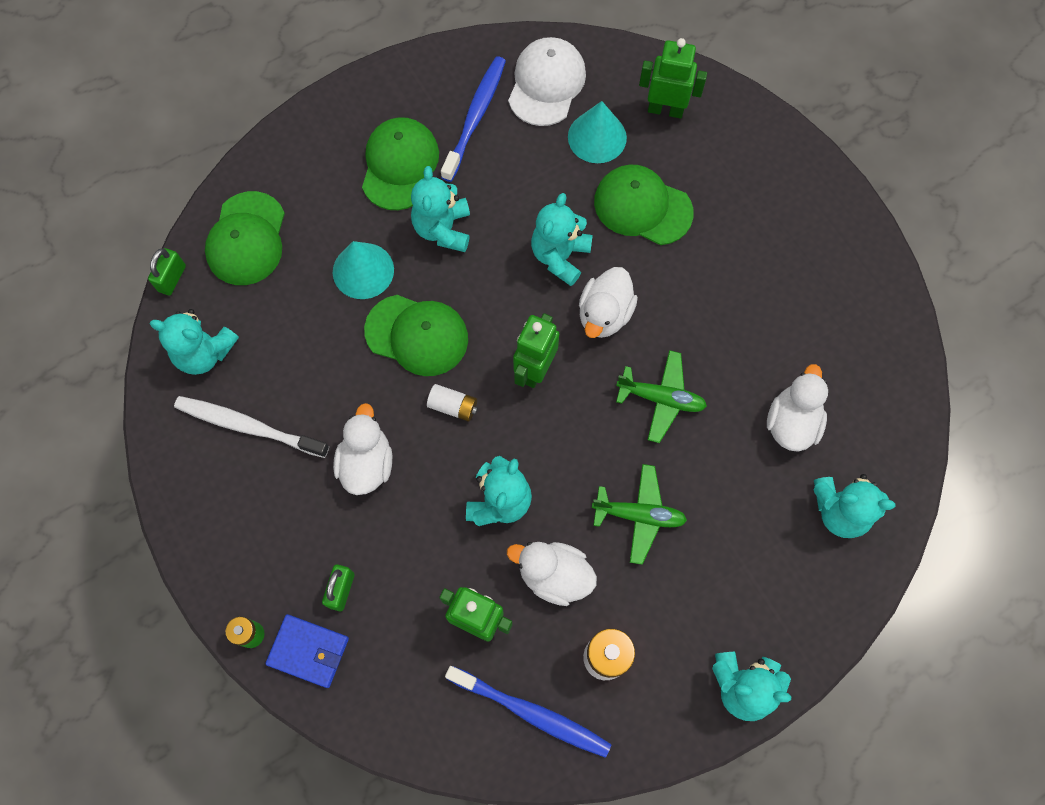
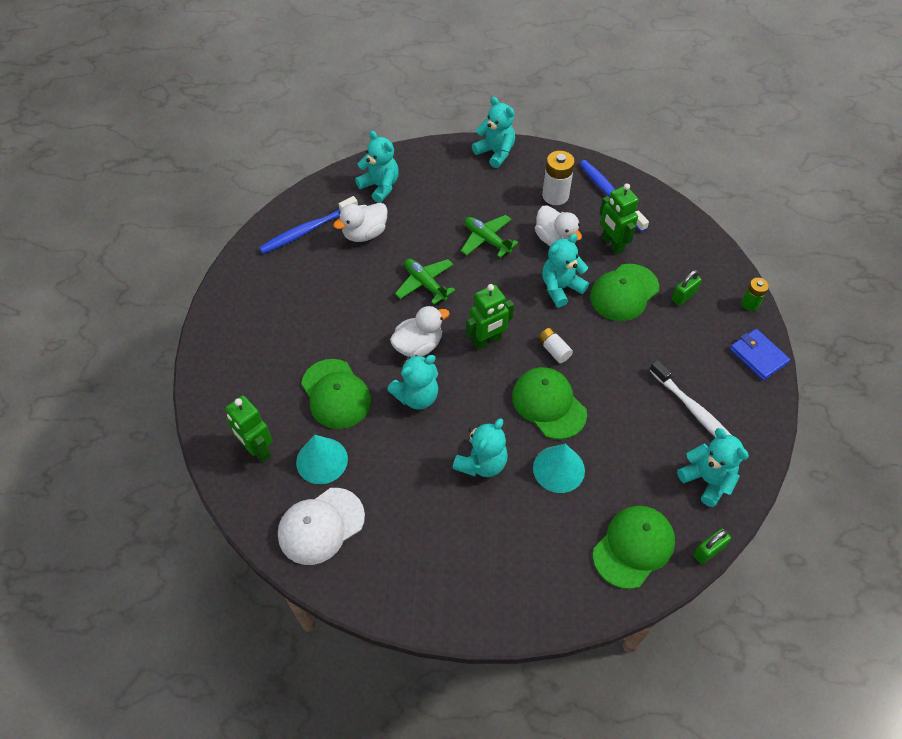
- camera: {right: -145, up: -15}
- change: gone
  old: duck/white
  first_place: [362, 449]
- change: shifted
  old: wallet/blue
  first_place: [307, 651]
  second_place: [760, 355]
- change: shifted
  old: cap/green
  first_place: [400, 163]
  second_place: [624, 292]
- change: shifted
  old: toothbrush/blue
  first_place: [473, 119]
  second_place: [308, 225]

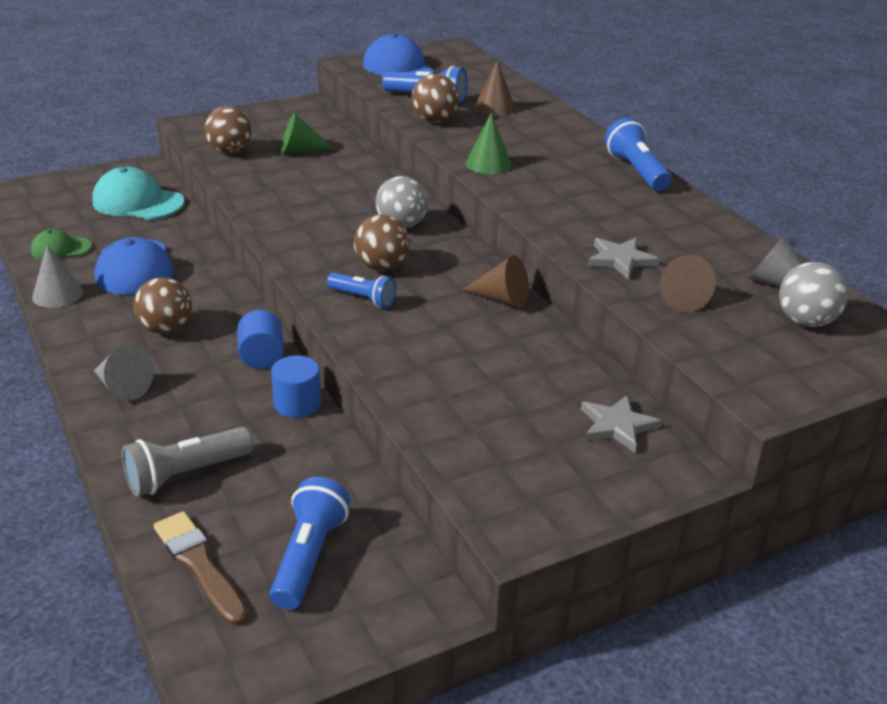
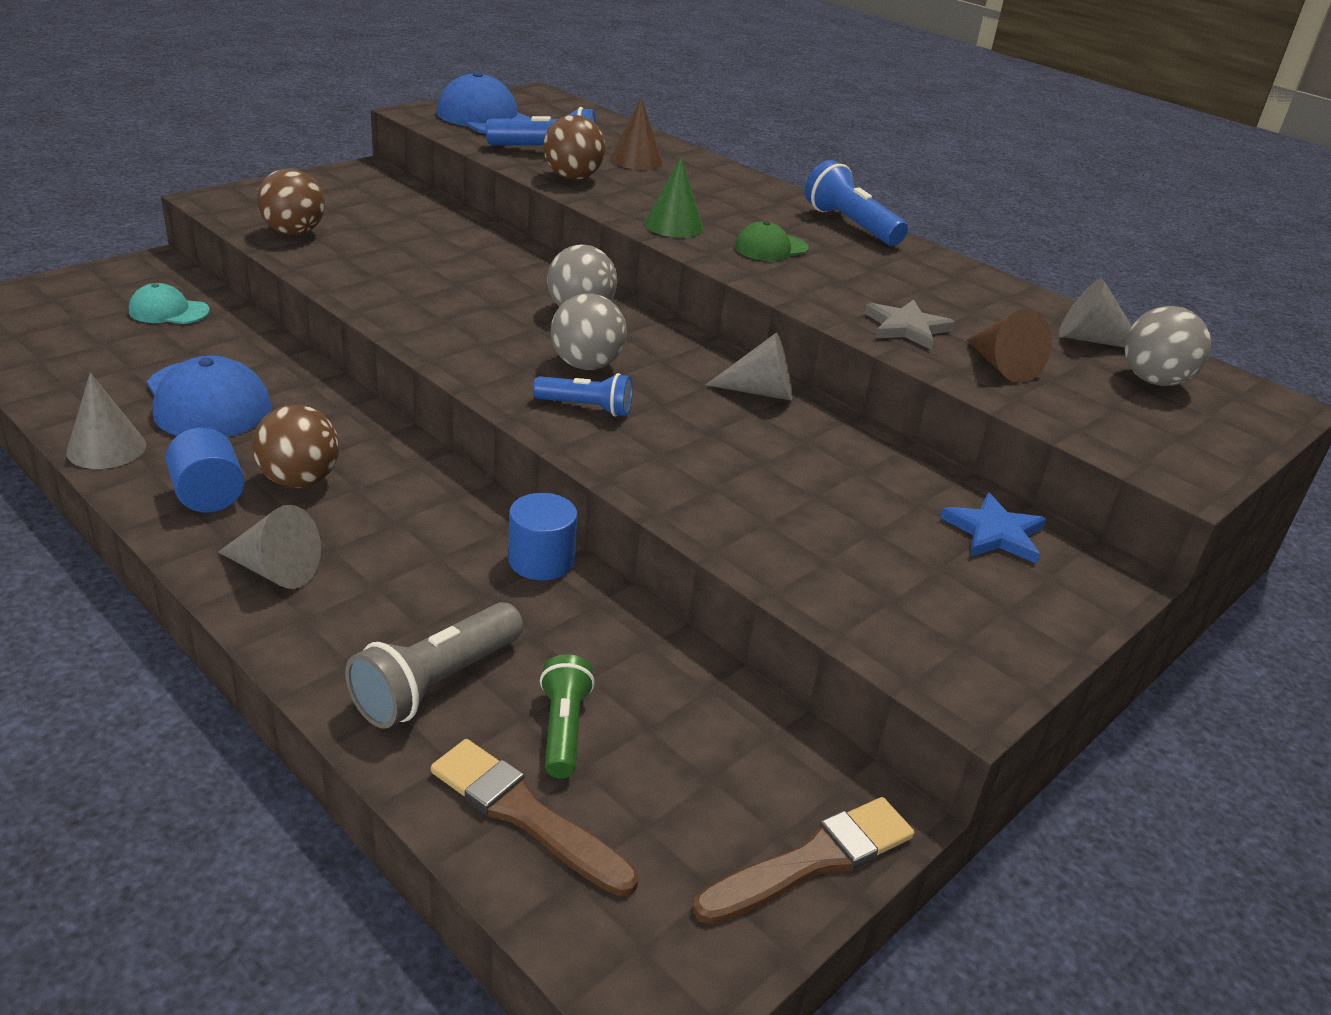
- camera: {right: -20, up: 0}
- change: gone
  old: flashlight/blue
  first_place: [310, 543]
- change: gone
  old: cone/green
  first_place: [307, 133]
- change: new
  new: flashlight/green
  second_place: [567, 716]
- change: new
  new: brush/brown
  second_place: [803, 861]
- change: shifted
  old: cap/green
  first_place: [61, 244]
  second_place: [771, 241]
- change: shifted
  old: cylinder/blue
  first_place: [260, 339]
  second_place: [205, 470]
- change: repainted
  old: ball/brown
  new: ball/grey
  first_place: [382, 243]
  second_place: [589, 331]
- change: repainted
  old: cone/brown
  new: cone/grey
  first_place: [495, 281]
  second_place: [749, 367]
- change: repainted
  old: star/grey
  new: star/blue
  first_place: [621, 424]
  second_place: [993, 528]
- change: scaled
  old: cap/turquoise
  first_place: [139, 193]
  second_place: [169, 303]
  factor: 0.57

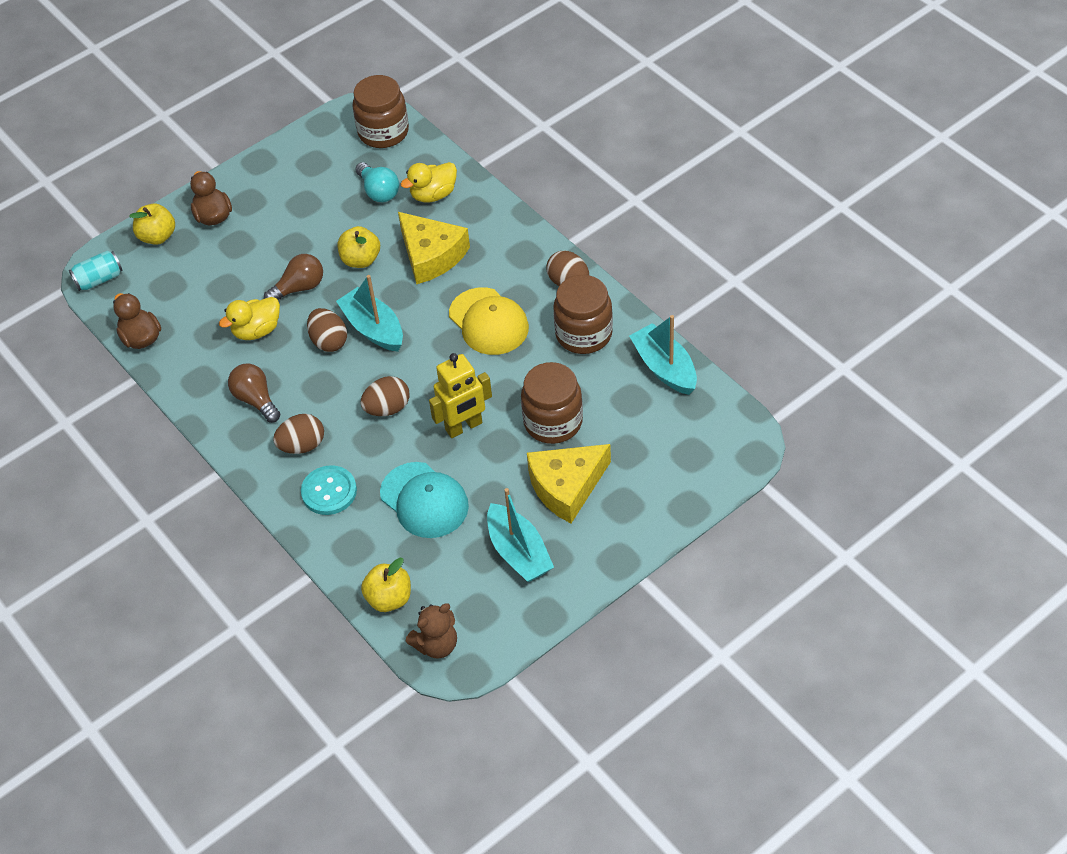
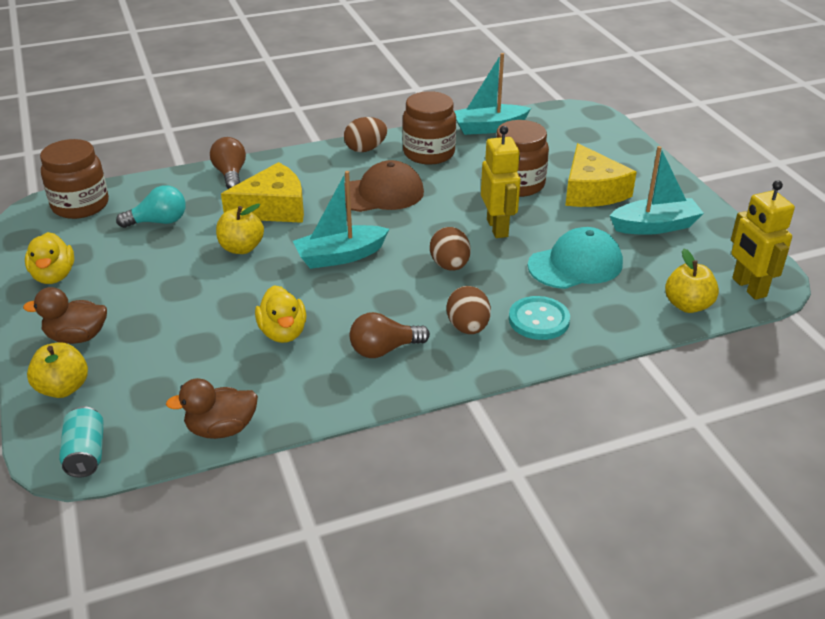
- camera: {right: -75, up: -15}
- change: gone
  old: egg/brown
  first_place: [327, 330]
- change: shifted
  old: light bulb/brown
  first_place: [293, 277]
  second_place: [228, 163]
- change: shifted
  old: duck/yellow
  first_place: [429, 182]
  second_place: [49, 258]
- change: swapped
  old: teddy bear/brown
  new: robot/yellow
  first_place: [431, 631]
  second_place: [763, 240]
- change: repainted
  old: cap/yellow
  new: cap/brown
  first_place: [489, 321]
  second_place: [384, 186]

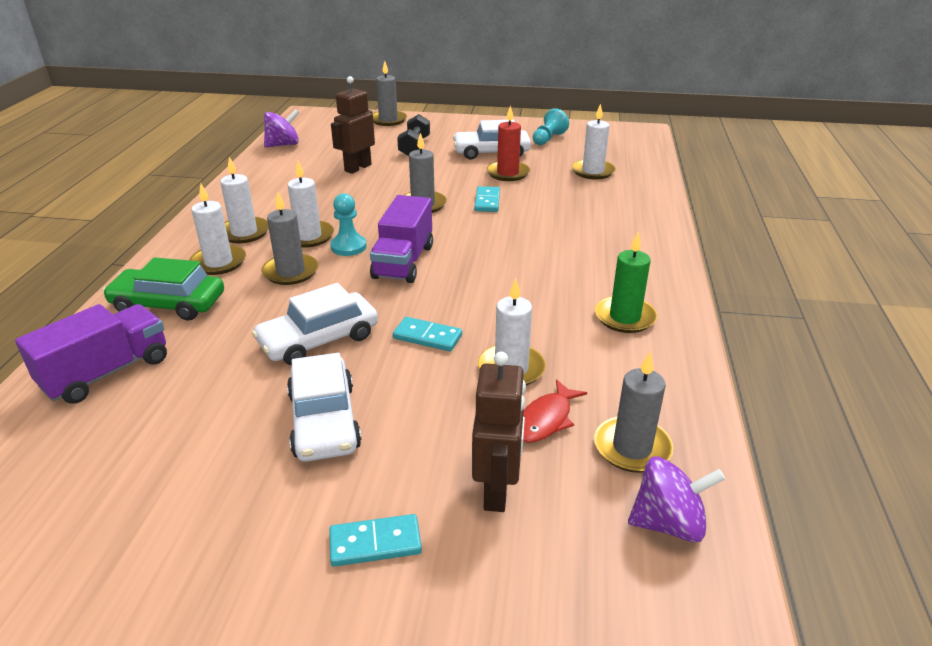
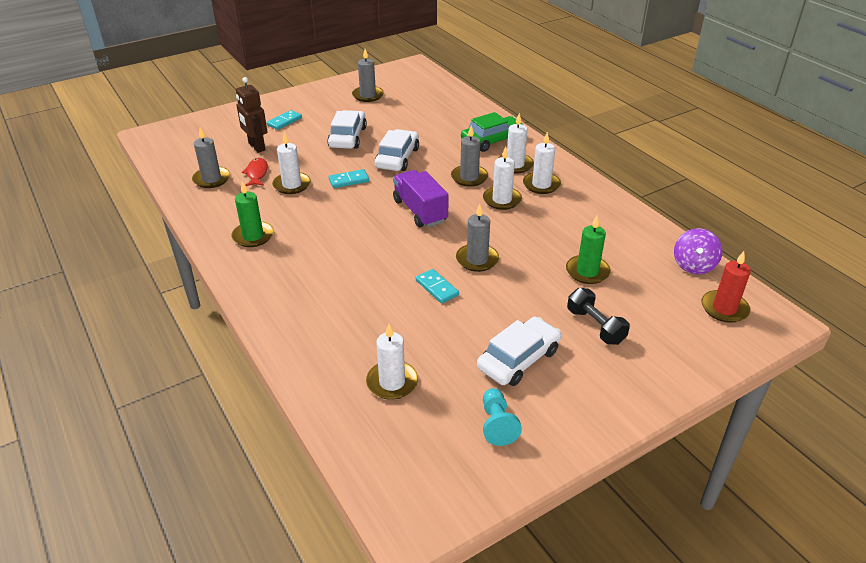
- camera: {right: 140, up: 5}
- change: gone
  old: truck/purple
  first_place: [91, 354]
- change: gone
  old: pawn/turquoise
  first_place: [348, 224]
- change: gone
  old: spinning top/purple
  first_place: [676, 499]
- change: shifted
  old: candle/grey
  first_place: [390, 93]
  second_place: [368, 75]
- change: shifted
  old: candle/red
  first_place: [508, 143]
  second_place: [726, 287]
- change: swapped
  old: robot/brown
  new: candle/green
  first_place: [353, 125]
  second_place: [588, 250]
- change: rotated
  old: car/white
  first_place: [324, 407]
  second_place: [347, 129]
  degrees: 60

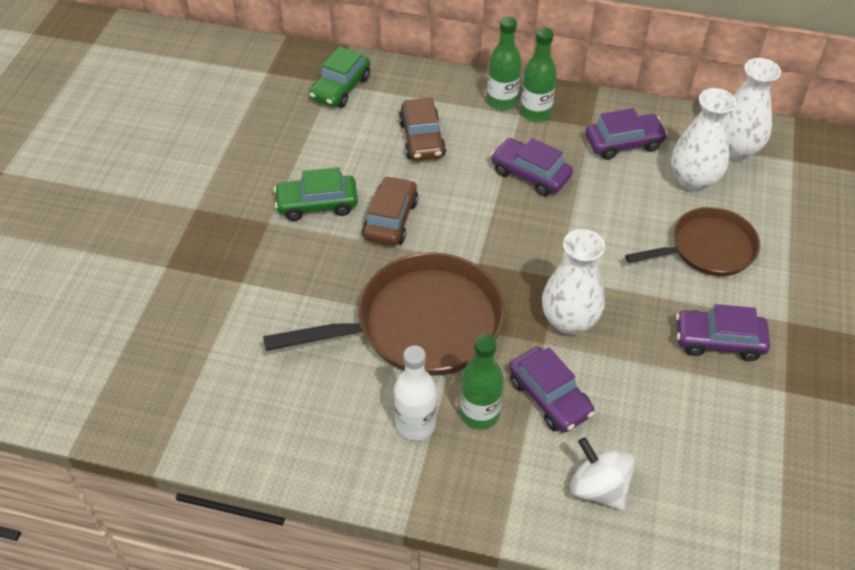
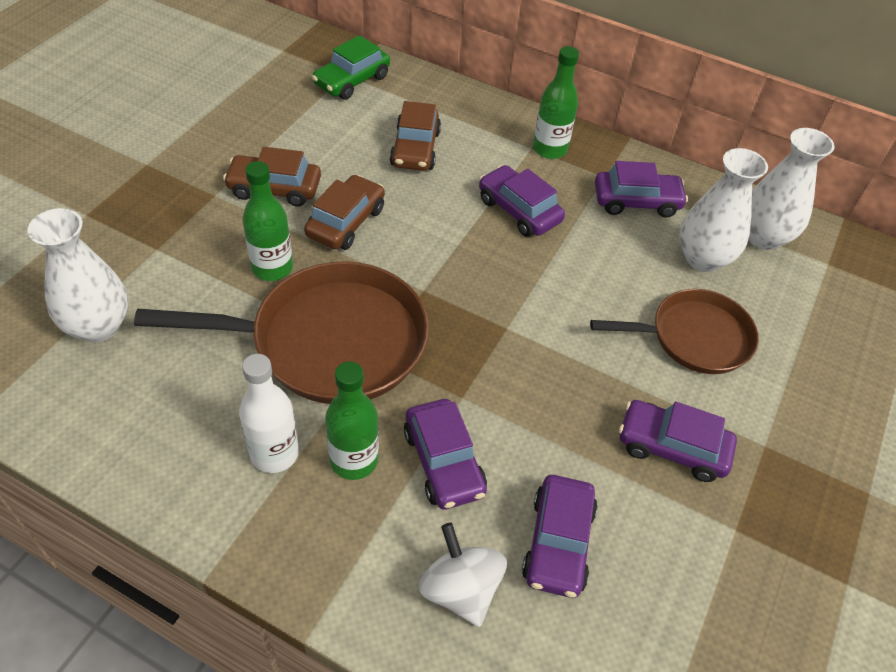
- camera: {right: 10, up: 0}
- change: new
  new: car/purple
  second_place: [560, 536]
- change: shifted
  old: bottle/green
  first_place: [504, 63]
  second_place: [268, 221]
- change: shifted
  old: vase/white
  first_place: [573, 282]
  second_place: [77, 275]
- change: repainted
  old: car/green
  new: car/brown
  first_place: [316, 194]
  second_place: [272, 177]

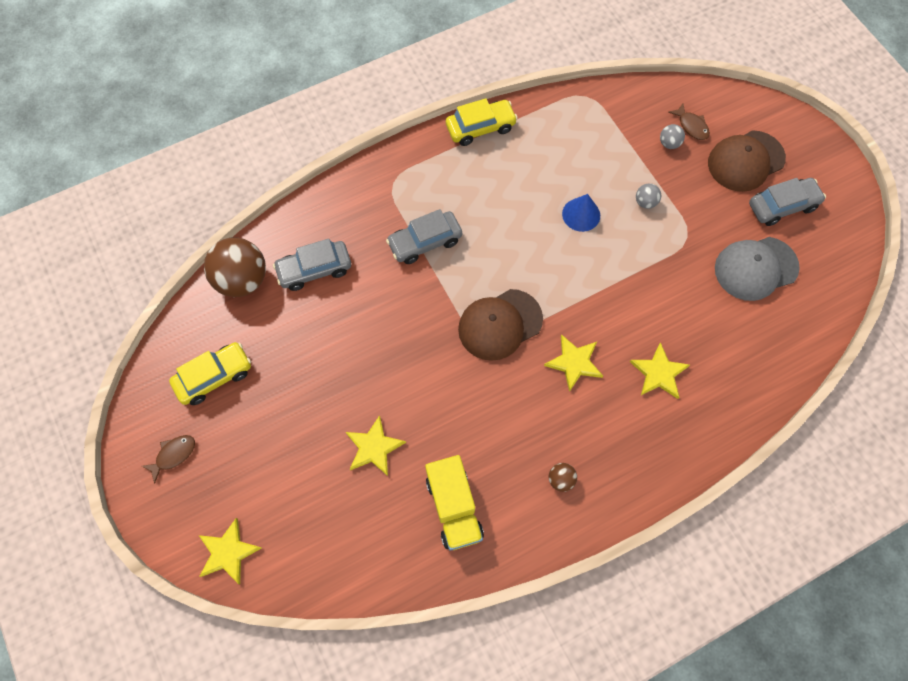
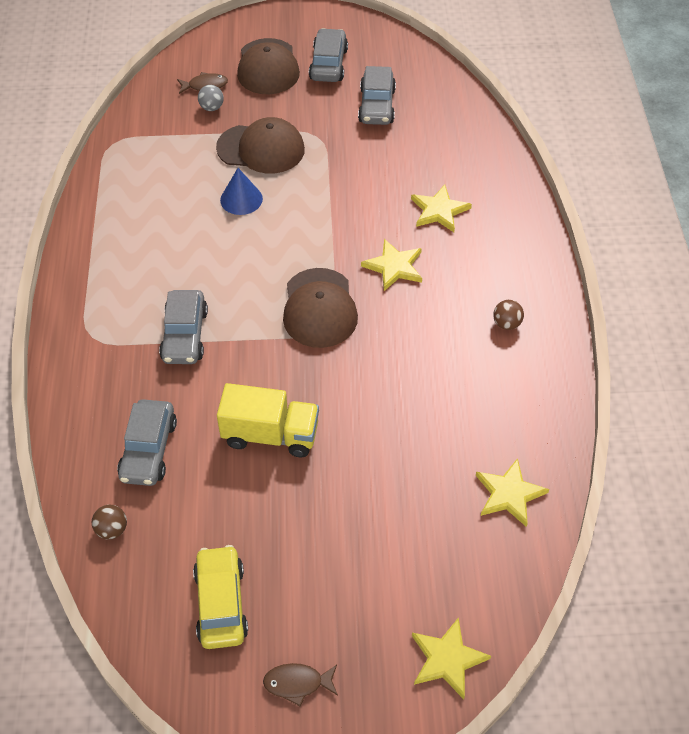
- camera: {right: -65, up: -15}
- change: gone
  old: car/yellow
  first_place: [482, 122]
- change: shifted
  old: star/yellow
  first_place: [376, 445]
  second_place: [512, 492]
- change: shifted
  old: truck/yellow
  first_place: [454, 503]
  second_place: [268, 420]
- change: swapped
  old: ball/grey
  new: cap/brown
  first_place: [648, 196]
  second_place: [260, 145]
- change: swapped
  old: cap/grey
  new: car/grey
  first_place: [757, 269]
  second_place: [377, 95]
- change: rotated
  old: fish/brown
  first_place: [168, 459]
  second_place: [300, 685]
  degrees: -75
- change: scaled
  old: ball/brown
  first_place: [235, 267]
  second_place: [109, 522]
  factor: 0.44

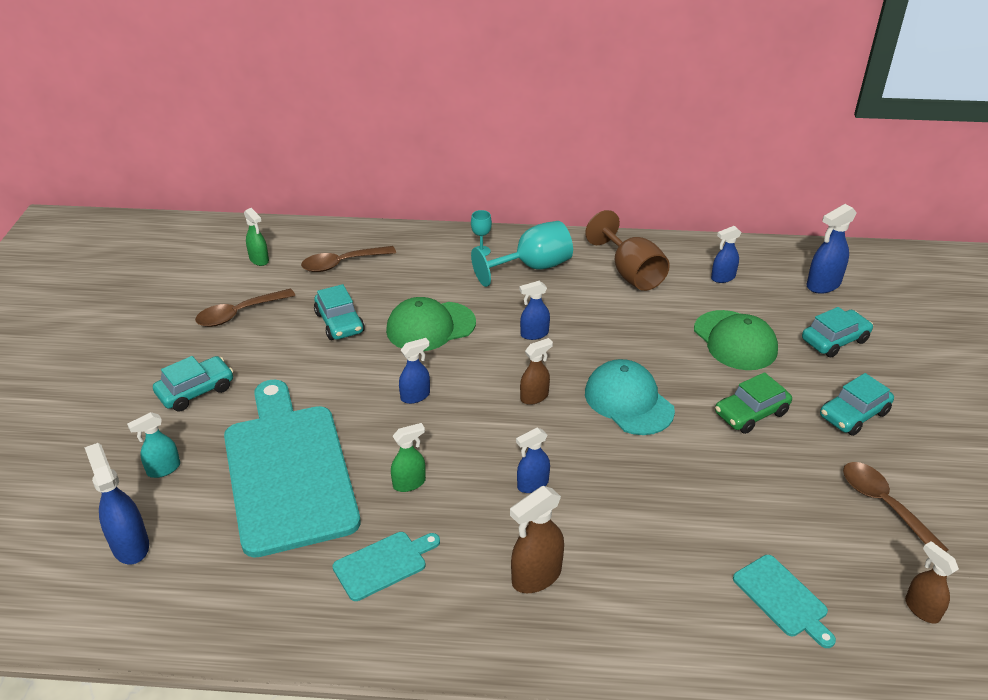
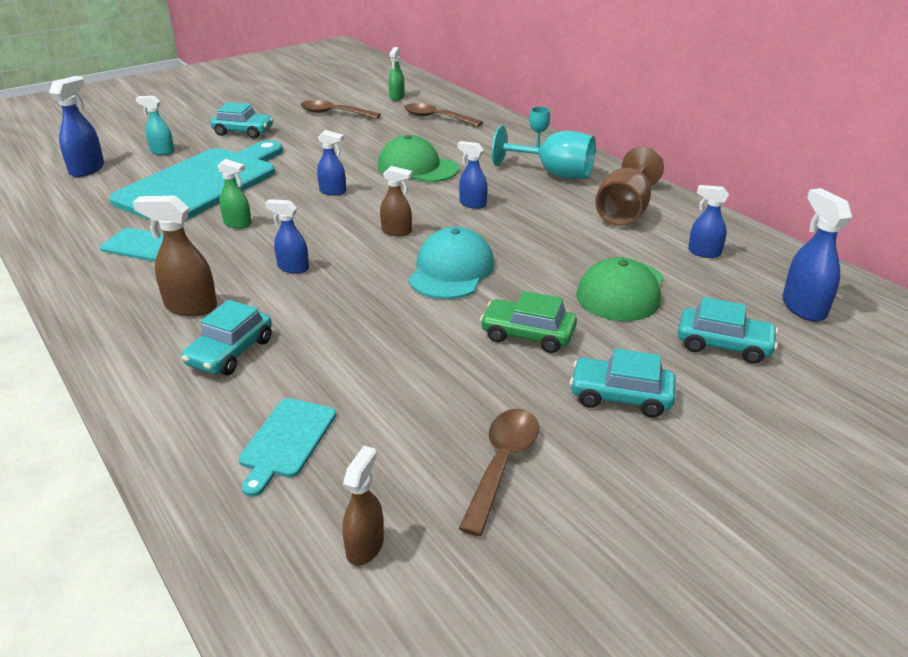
- camera: {right: 50, up: -5}
- change: shifted
  old: car/turquoise
  first_place: [339, 312]
  second_place: [227, 337]
- change: rotated
  old: spray bottle/blue
  first_place: [832, 249]
  second_place: [817, 255]
  degrees: 60

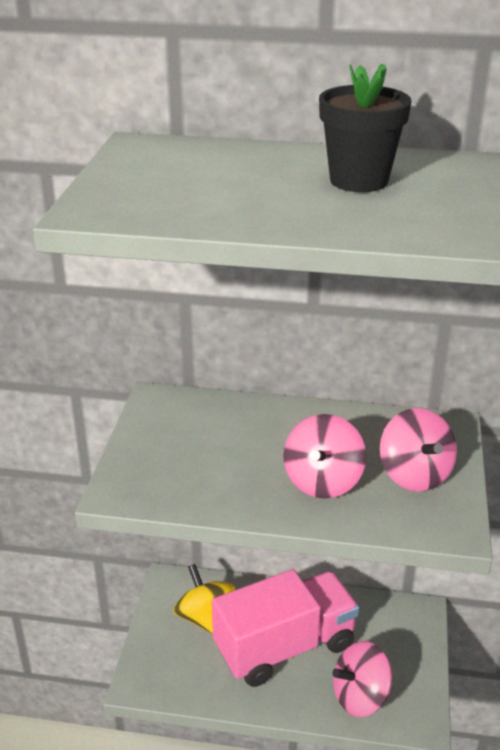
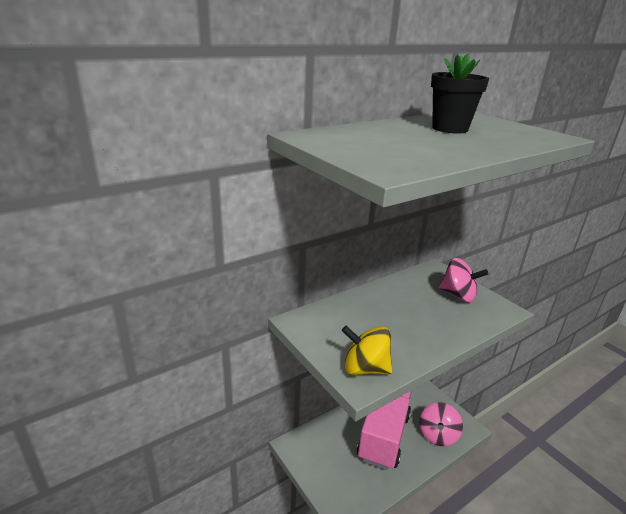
- camera: {right: -45, up: -5}
- change: gone
  old: spinning top/pink
  first_place: [324, 456]
- change: shifted
  old: spinning top/yellow
  first_place: [204, 599]
  second_place: [367, 350]

